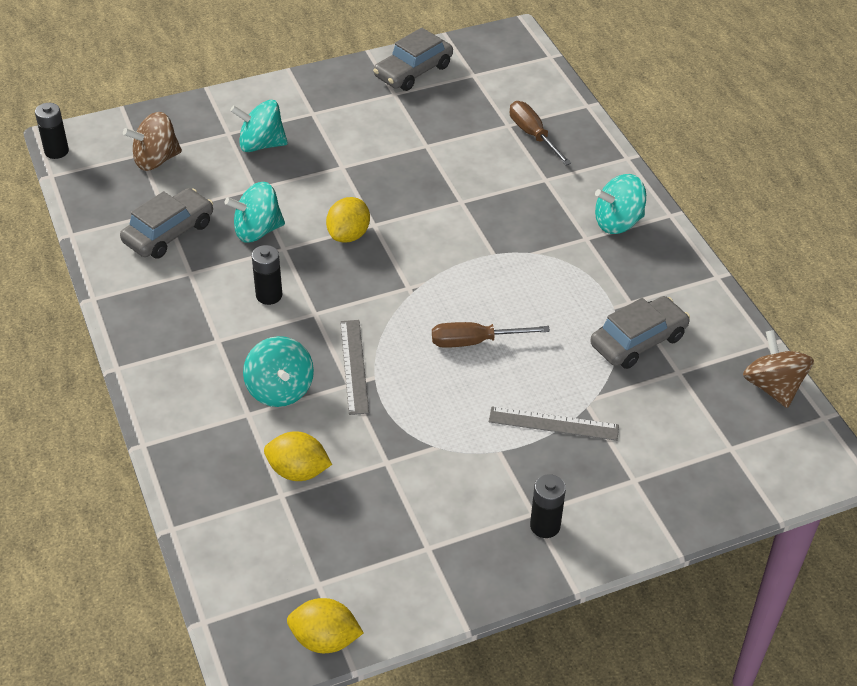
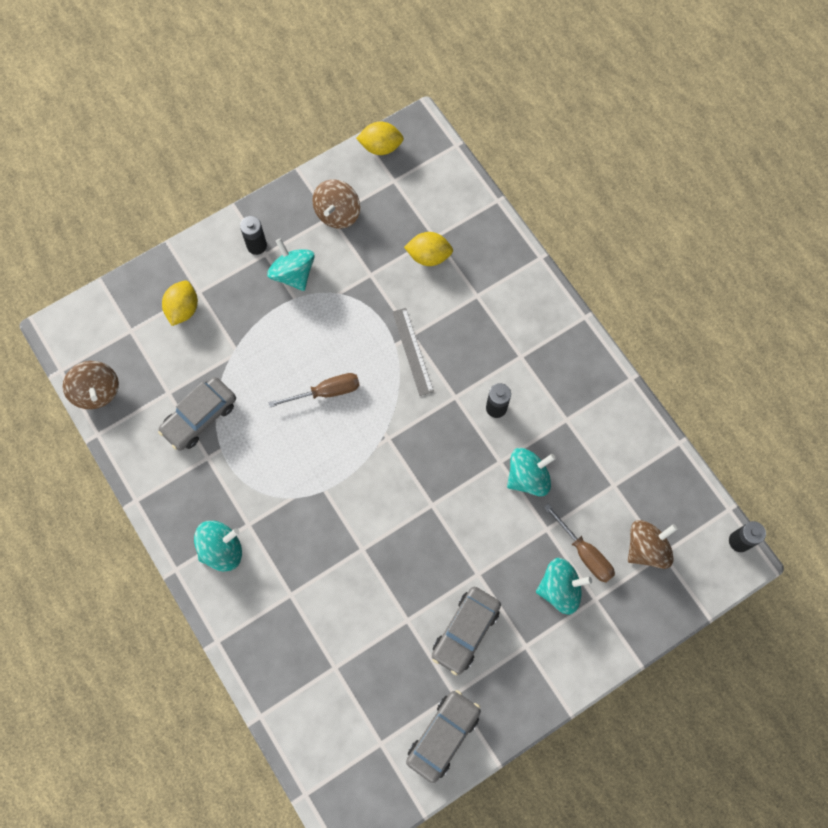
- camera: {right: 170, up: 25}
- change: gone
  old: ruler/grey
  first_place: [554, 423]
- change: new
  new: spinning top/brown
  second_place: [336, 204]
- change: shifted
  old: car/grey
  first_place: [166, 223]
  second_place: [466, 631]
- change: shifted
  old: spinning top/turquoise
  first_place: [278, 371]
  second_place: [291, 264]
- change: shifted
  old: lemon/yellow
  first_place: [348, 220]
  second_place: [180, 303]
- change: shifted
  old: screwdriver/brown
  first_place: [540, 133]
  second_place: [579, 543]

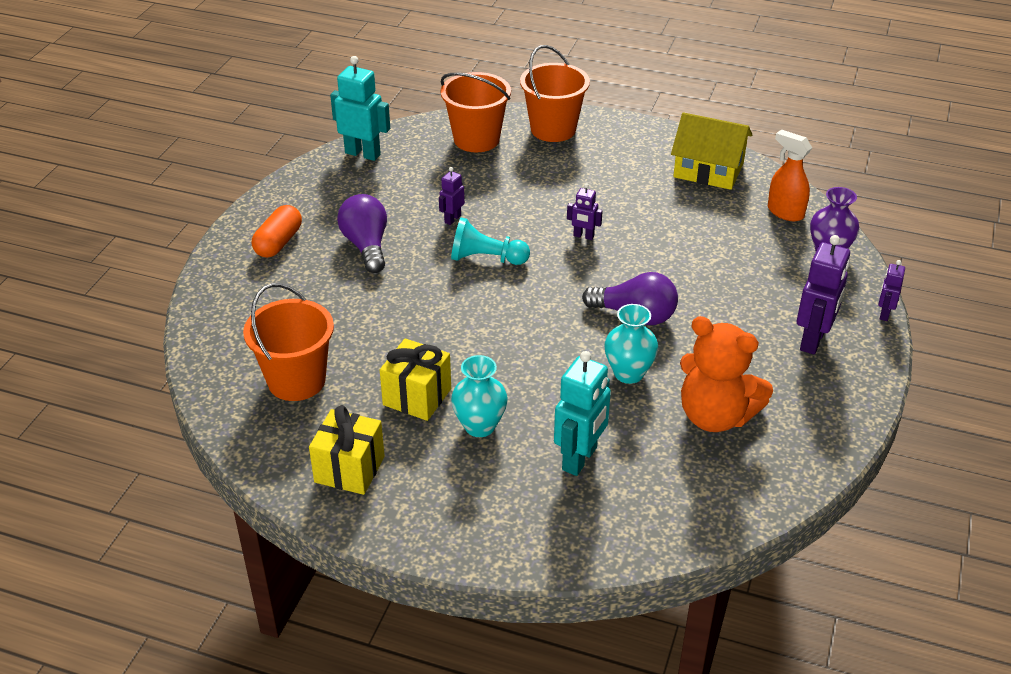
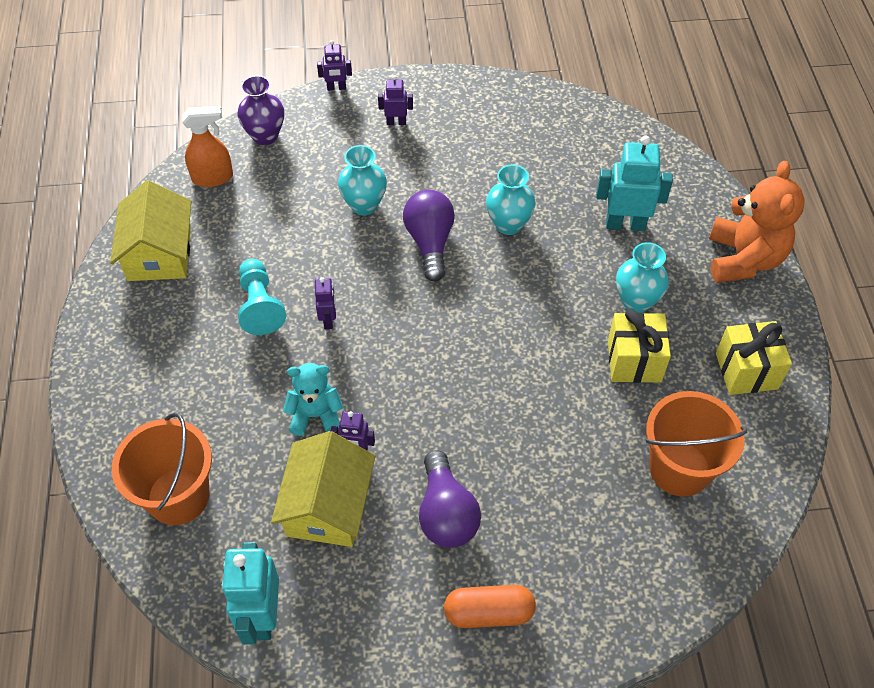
- camera: {right: -115, up: 15}
- change: gone
  old: bucket/orange
  first_place: [555, 93]
- change: new
  new: house/yellow
  second_place: [323, 489]
- change: new
  new: teddy bear/turquoise
  second_place: [313, 399]
- change: new
  new: vase/turquoise
  second_place: [362, 180]
- change: shifted
  old: pawn/turquoise
  first_place: [490, 241]
  second_place: [262, 297]
- change: shifted
  old: teddy bear/orange
  first_place: [726, 374]
  second_place: [757, 222]
- change: rotated
  old: light bulb/purple
  first_place: [362, 233]
  second_place: [450, 499]
  degrees: -60
- change: rotated
  old: spray bottle/orange
  first_place: [790, 175]
  second_place: [207, 146]
  degrees: -120
- change: scaled
  old: robot/purple
  first_place: [823, 294]
  second_place: [395, 100]
  factor: 0.53

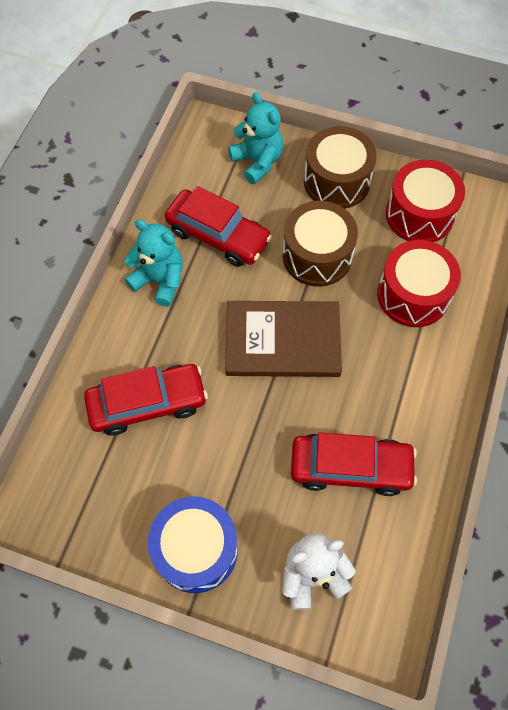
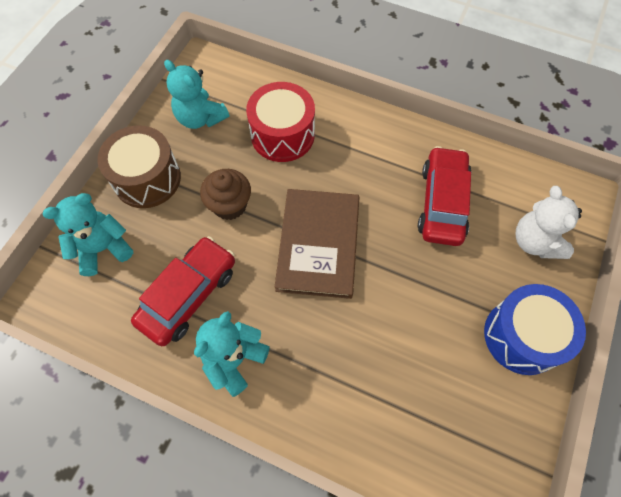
- camera: {right: -85, up: 0}
- change: gone
  old: car/red
  first_place: [146, 399]
- change: swapped
  old: drum/brown
  new: cupcake/brown
  first_place: [320, 244]
  second_place: [225, 194]
- change: swapped
  old: drum/red
  new: teddy bear/turquoise
  first_place: [425, 201]
  second_place: [196, 94]

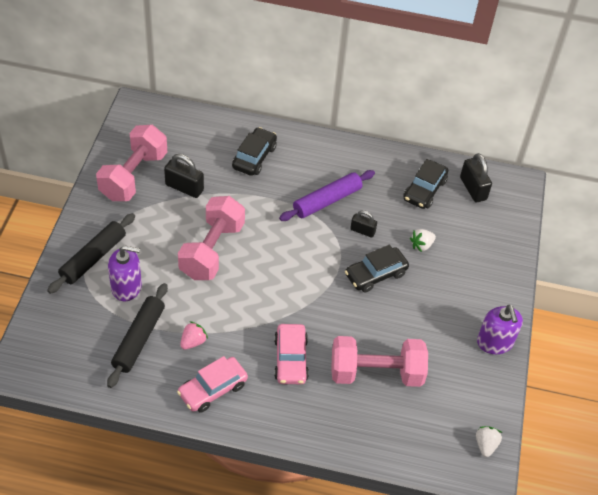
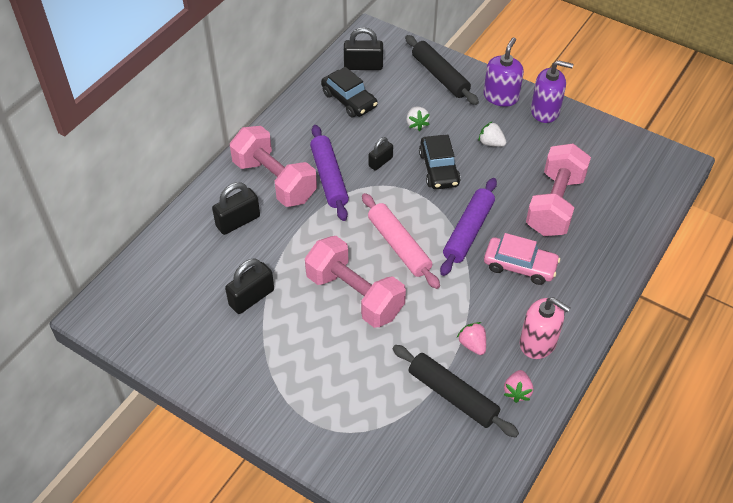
- camera: {right: -65, up: 0}
- change: new
  new: rolling pin/pink
  second_place: [401, 241]
- change: new
  new: rolling pin/purple
  second_place: [468, 227]
- change: new
  new: strawberry/pink
  second_place: [518, 386]
- change: shifted
  old: rolling pin/black
  first_place: [91, 253]
  second_place: [442, 70]
- change: shifted
  old: dumbbell/pink
  first_place: [131, 163]
  second_place: [273, 166]
- change: shifted
  old: soap dispenser/purple
  first_place: [125, 273]
  second_place: [504, 72]
- change: shifted
  old: strawberry/white
  first_place: [489, 441]
  second_place: [492, 134]
- change: swapped
  old: car/pink
  new: soap dispenser/pink
  first_place: [212, 384]
  second_place: [545, 328]
- change: swapped
  old: car/black
  new: padlock/black
  first_place: [254, 151]
  second_place: [236, 208]

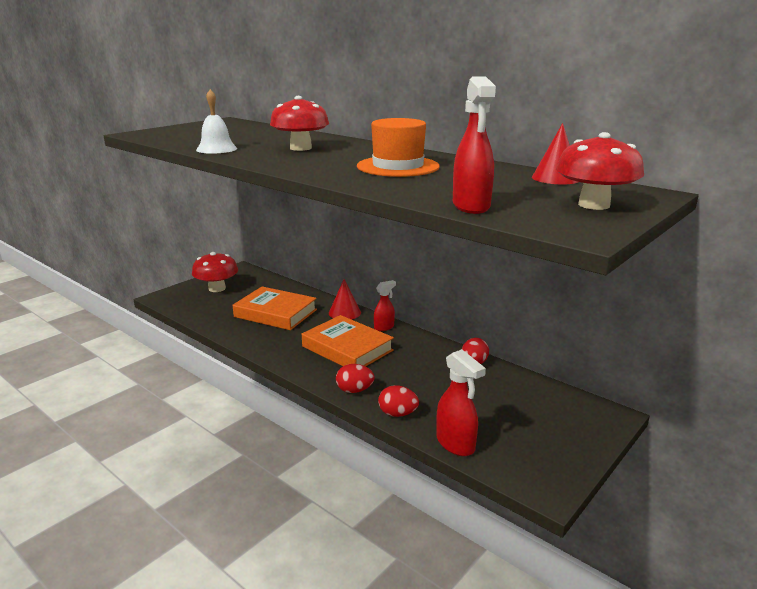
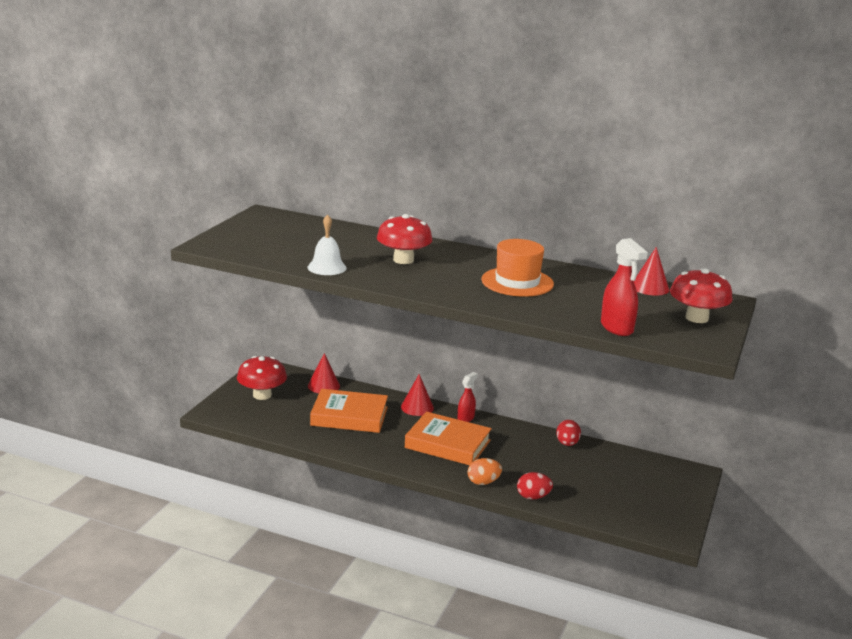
- camera: {right: -20, up: 0}
- change: gone
  old: spray bottle/red
  first_place: [461, 402]
- change: new
  new: cone/red
  second_place: [324, 373]
- change: repainted
  old: egg/red
  new: egg/orange
  first_place: [355, 378]
  second_place: [484, 471]

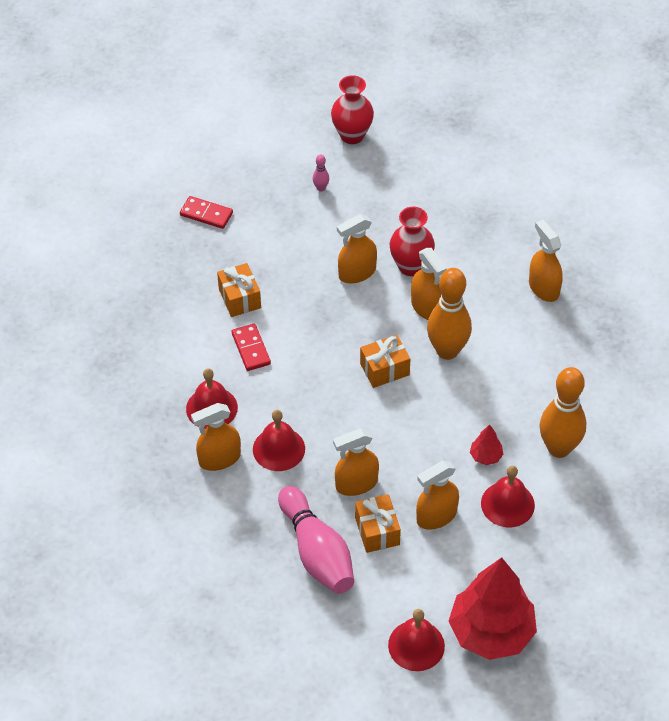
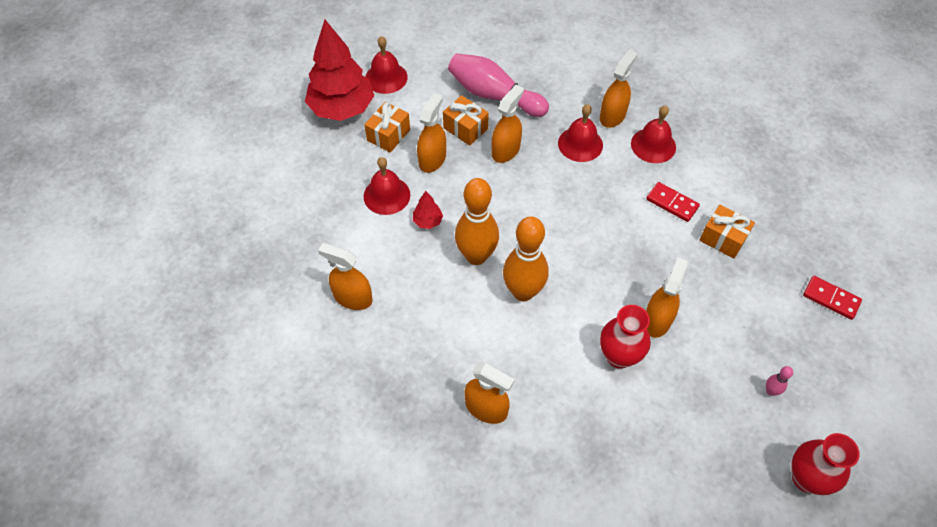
- camera: {right: 145, up: 5}
- change: shifted
  old: gift/orange
  first_place: [385, 361]
  second_place: [387, 127]
- change: shifted
  old: spray bottle/orange
  first_place: [429, 284]
  second_place: [345, 276]
- change: shifted
  old: bowling pin/orange
  first_place: [563, 412]
  second_place: [477, 221]
- change: rotated
  old: domino/red
  first_place: [206, 212]
  second_place: [832, 298]
  degrees: 45

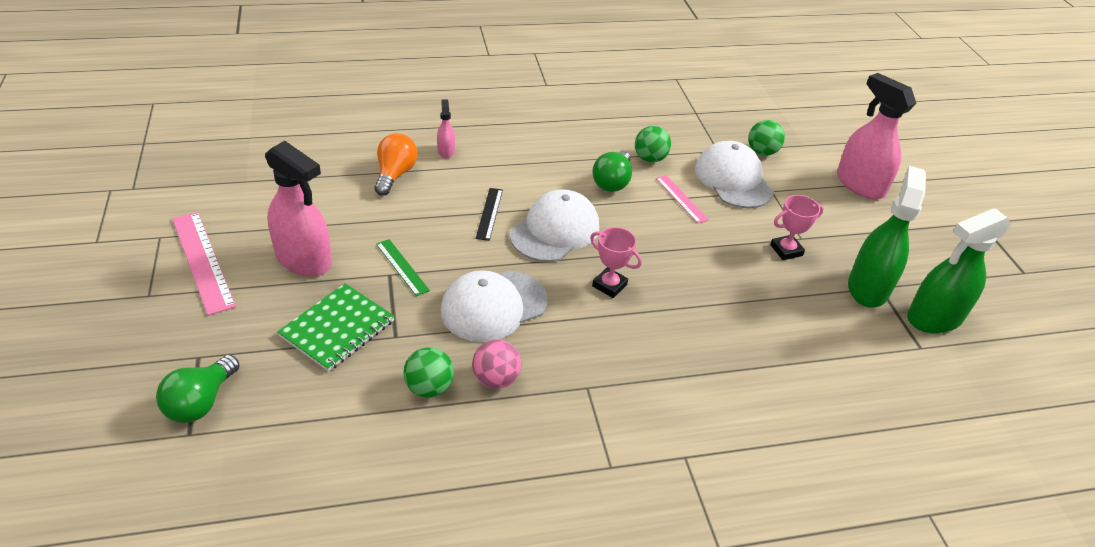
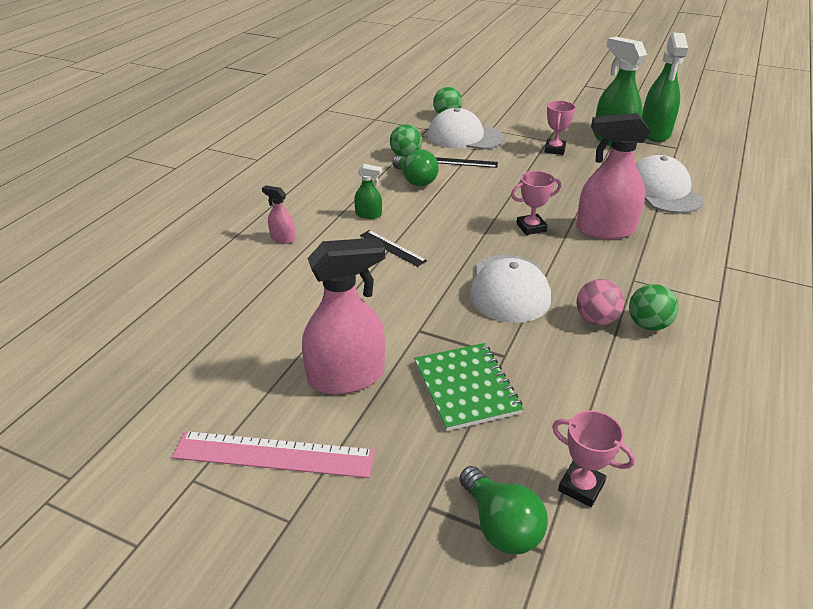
- camera: {right: -50, up: -5}
- change: gone
  old: light bulb/orange
  first_place: [396, 164]
- change: gone
  old: ruler/green
  first_place: [403, 267]
- change: new
  new: spray bottle/green
  second_place: [368, 191]
- change: new
  new: trophy/pink
  second_place: [593, 458]
- change: shifted
  old: ball/green
  first_place: [428, 372]
  second_place: [654, 307]
- change: shifted
  old: cap/white
  first_place: [554, 225]
  second_place: [669, 184]
- change: shifted
  old: spray bottle/pink
  first_place: [876, 136]
  second_place: [613, 176]
- change: repainted
  old: ruler/pink
  new: ruler/black
  first_place: [682, 199]
  second_place: [467, 162]

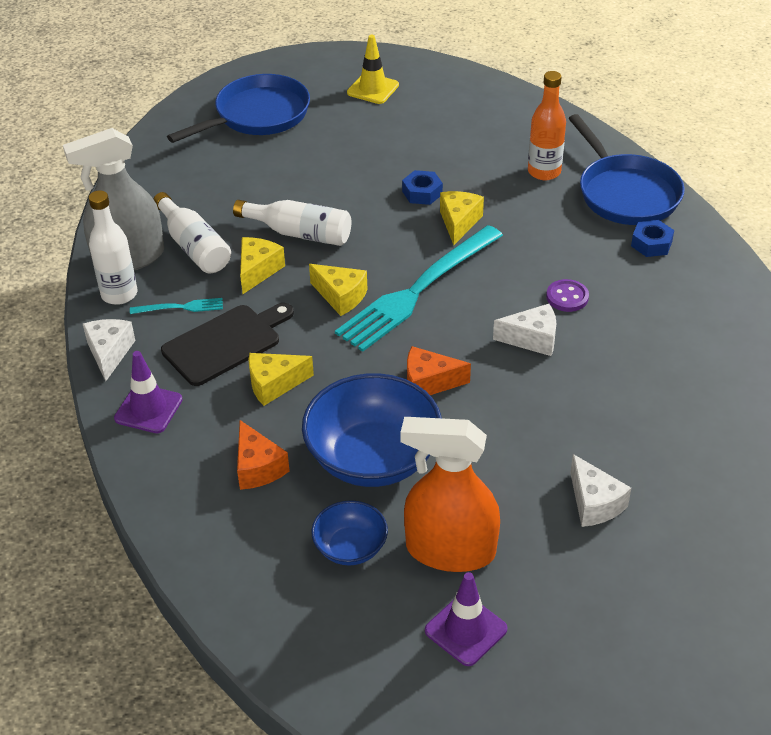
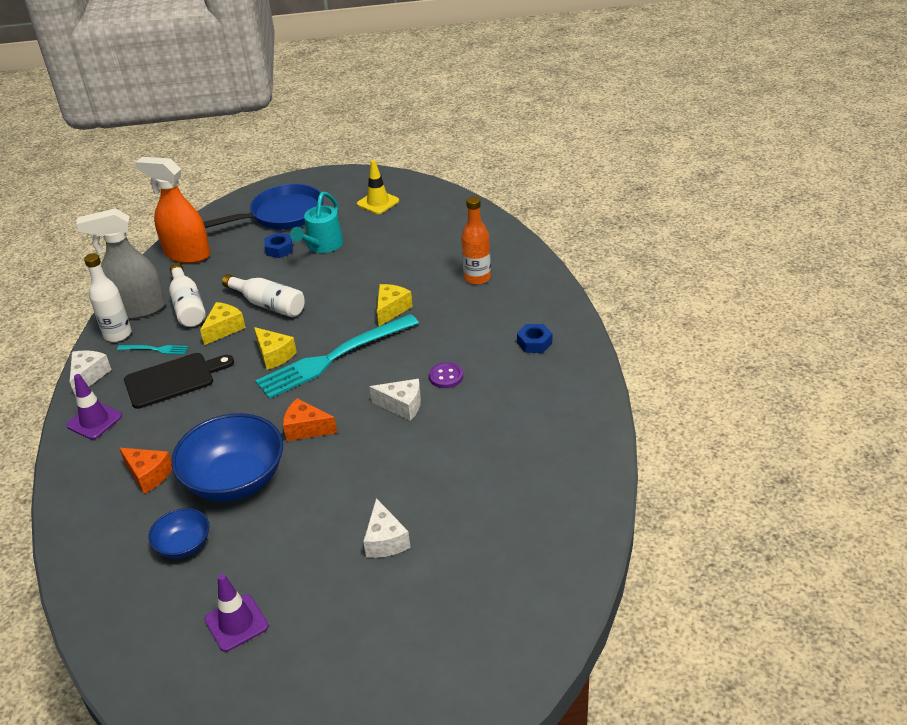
- camera: {right: 15, up: -5}
- change: gone
  old: cheese/yellow
  first_place: [281, 379]
- change: gone
  old: pan/blue
  first_place: [626, 169]
- change: new
  new: watering can/turquoise
  second_place: [317, 222]
- change: shifted
  old: spray bottle/orange
  first_place: [450, 494]
  second_place: [172, 210]
- change: shifted
  old: nut/blue
  first_place: [422, 187]
  second_place: [278, 245]
- change: rotated
  old: cheese/orange
  first_place: [263, 455]
  second_place: [145, 471]
  degrees: -45

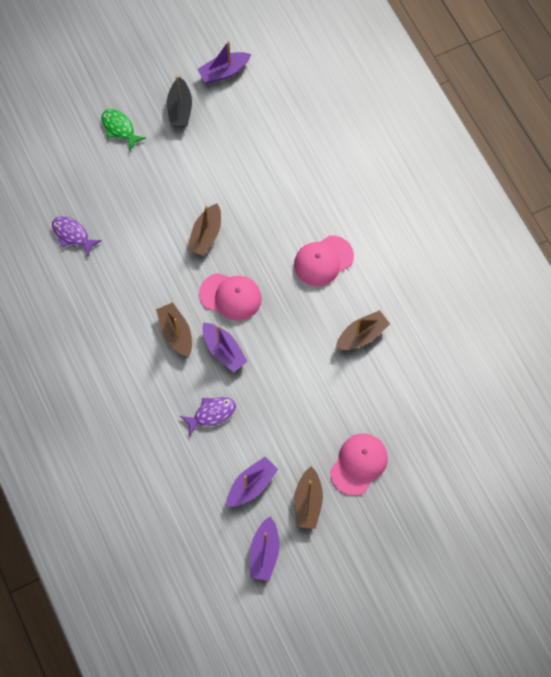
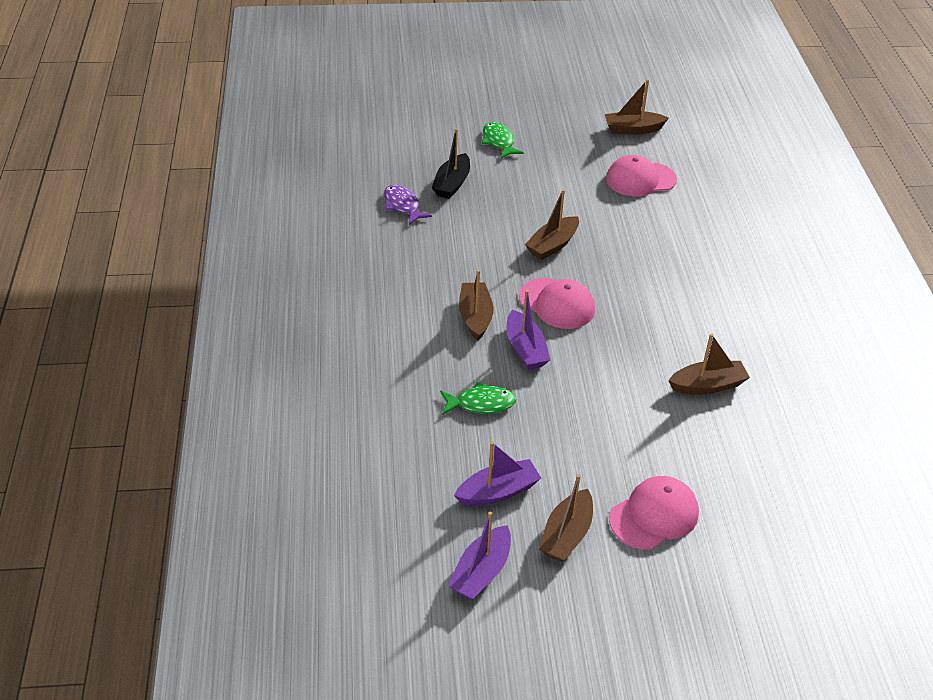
- camera: {right: 20, up: -25}
- change: shifted
  old: boat/black
  first_place: [179, 101]
  second_place: [451, 163]
- change: shifted
  old: cap/pink
  first_place: [324, 260]
  second_place: [641, 176]
- change: repainted
  old: fish/purple
  new: fish/green
  first_place: [208, 416]
  second_place: [478, 398]
- change: repainted
  old: boat/purple
  new: boat/brown
  first_place: [224, 62]
  second_place: [637, 107]

